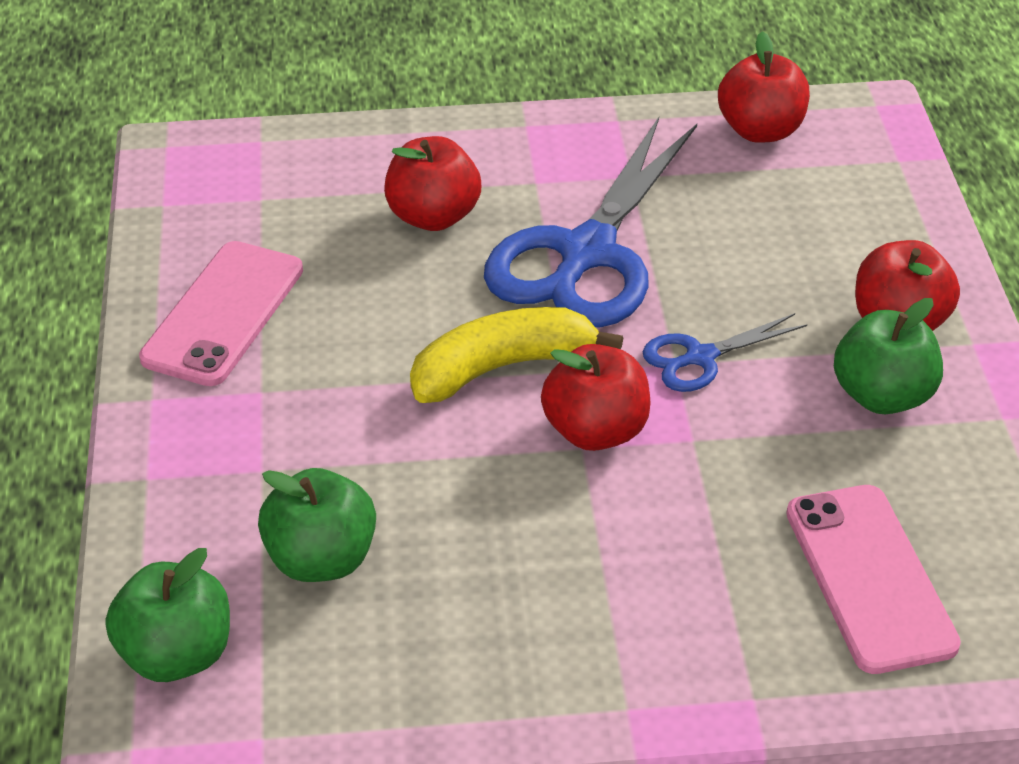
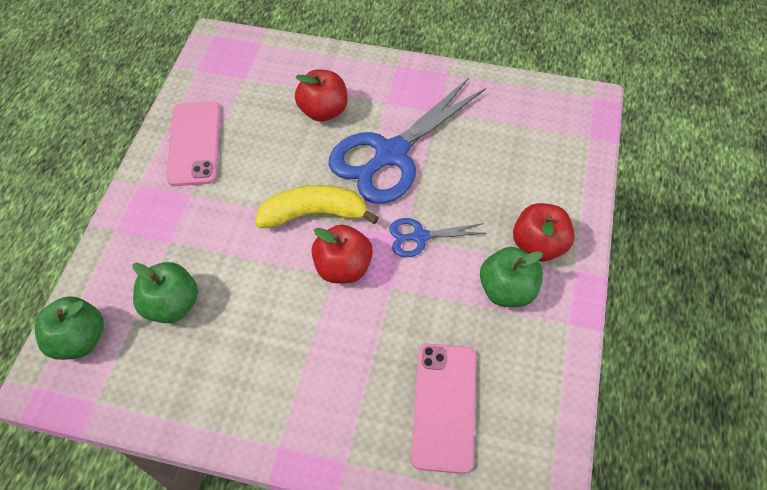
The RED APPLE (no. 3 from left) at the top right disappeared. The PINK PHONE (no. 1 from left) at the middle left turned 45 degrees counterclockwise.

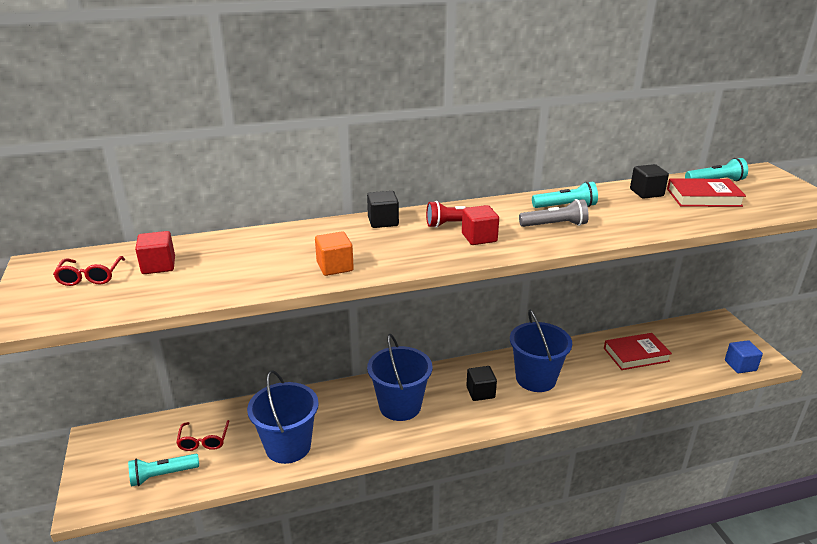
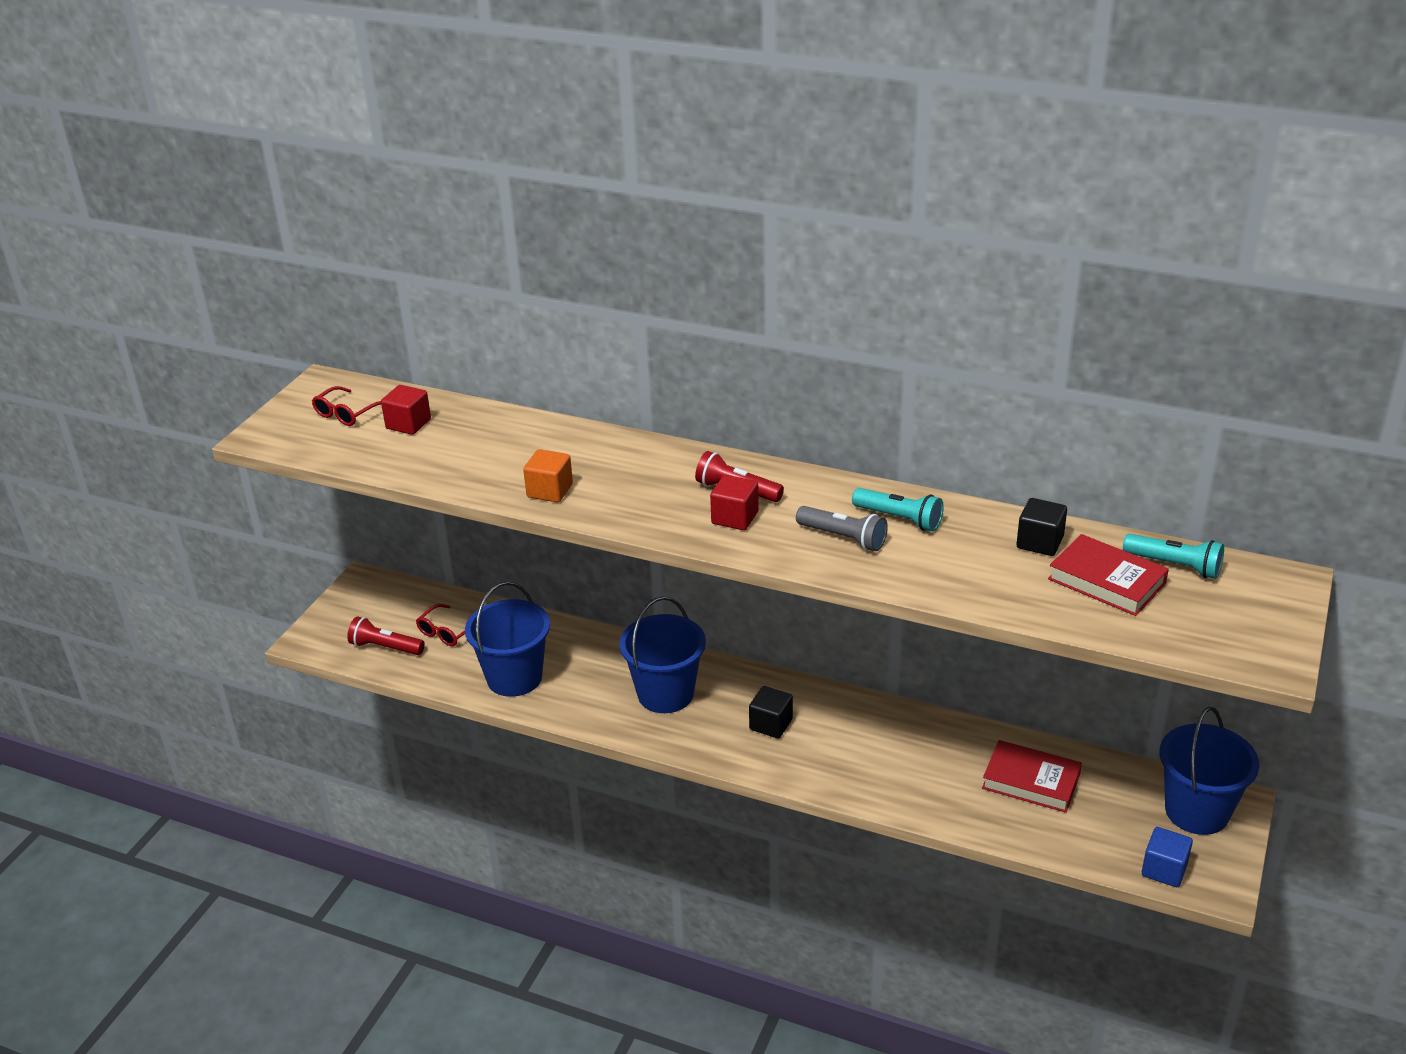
The BLACK CUBE (no. 1 from left) at the centre disappeared. The BLUE BUCKET (no. 3 from left) moved from the centre to the bottom right. The TURQUOISE FLASHLIGHT (no. 1 from left) at the bottom left became the RED FLASHLIGHT (no. 1 from left) at the middle left.

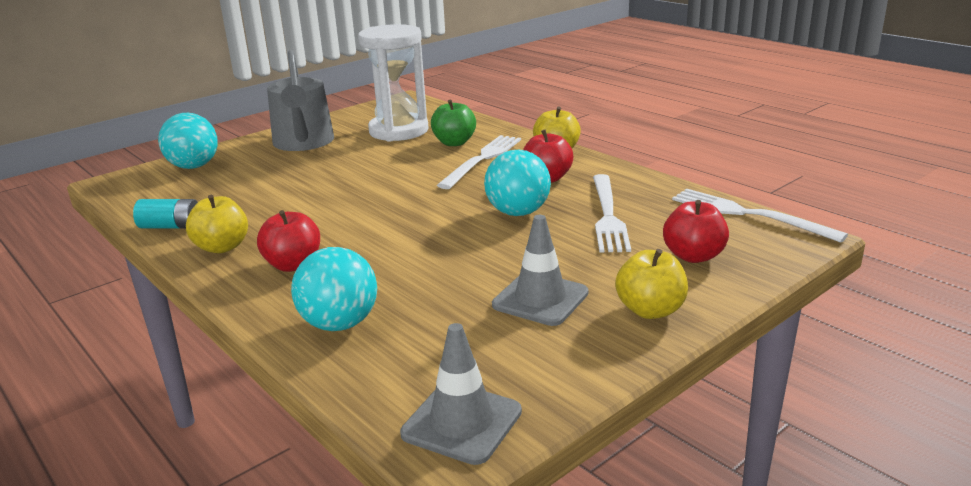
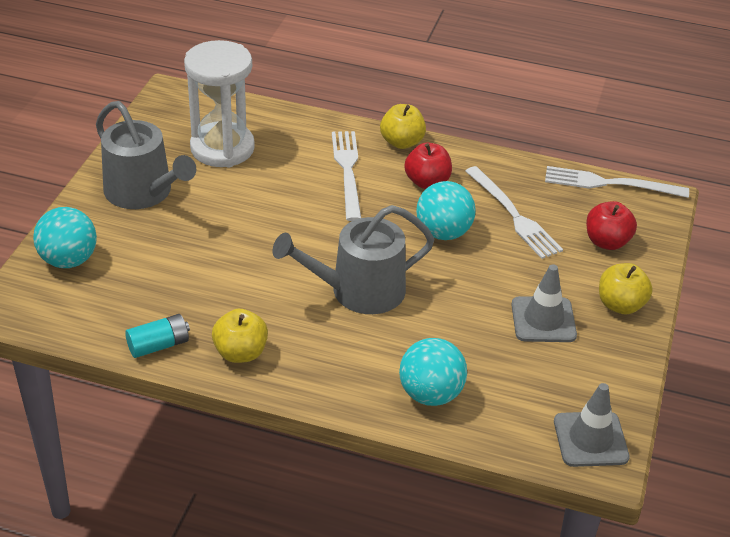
The GREEN APPLE at the top centre disappeared. The RED APPLE (no. 1 from left) at the middle left disappeared. The GREY WATERING CAN (no. 2 from left) at the centre appeared.

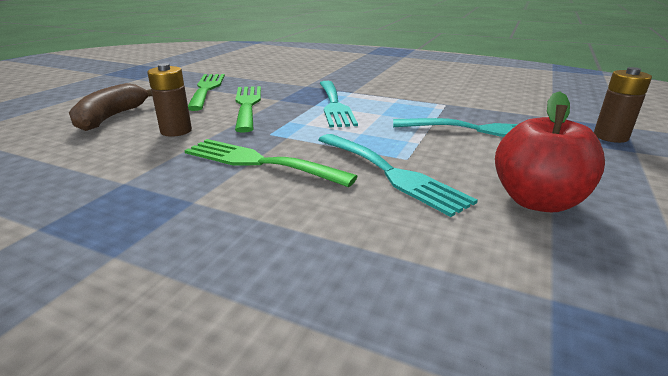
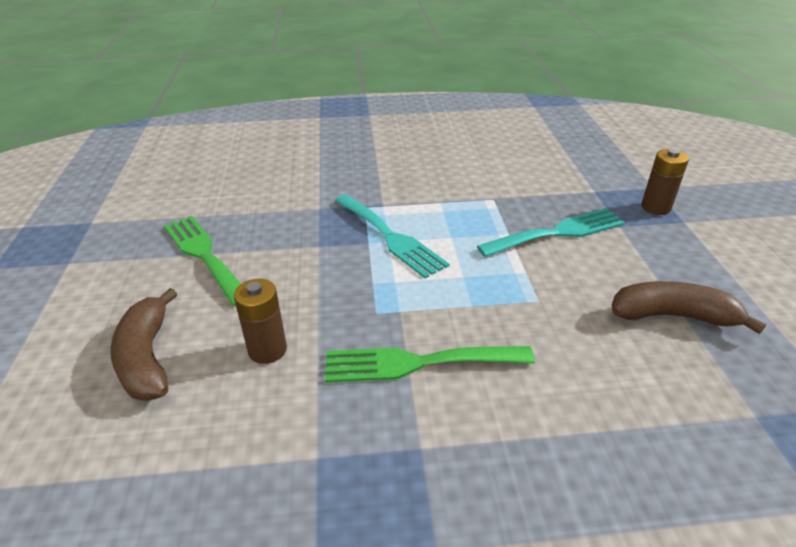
The GREEN FORK (no. 2 from left) at the top centre disappeared. The RED APPLE at the middle right was replaced by the BROWN BANANA (no. 2 from left) at the middle right. The TURQUOISE FORK (no. 2 from left) at the centre disappeared.

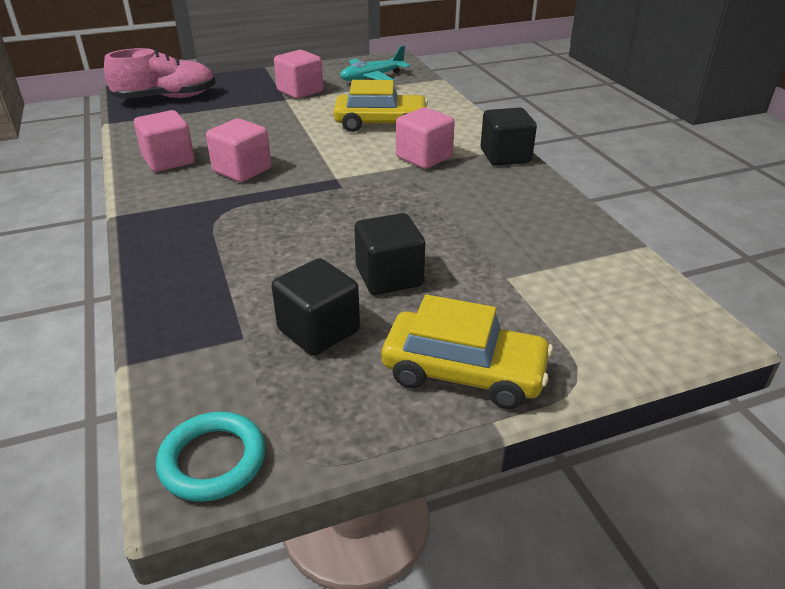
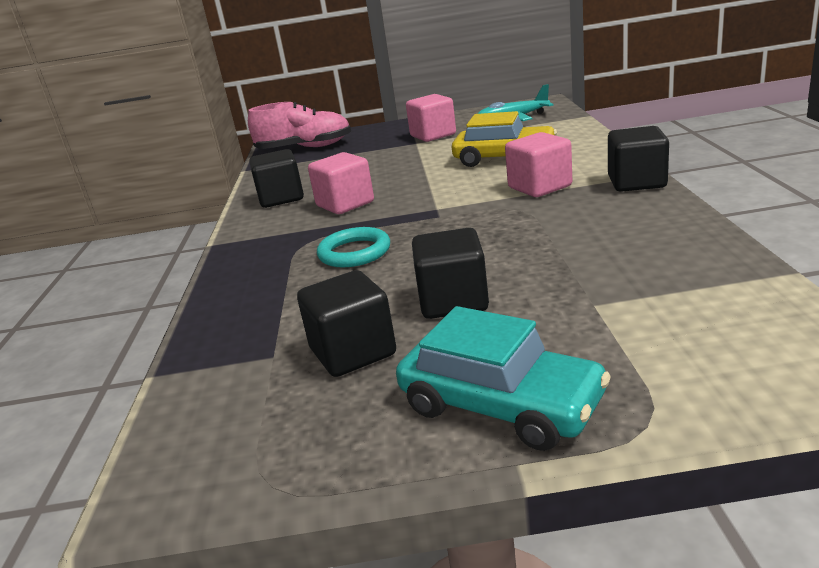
The PINK CUBE (no. 1 from left) at the top left became the BLACK CUBE (no. 1 from left) at the top centre. The YELLOW CAR (no. 2 from left) at the centre became the TURQUOISE CAR at the centre. The TURQUOISE RING moved from the bottom left to the centre.

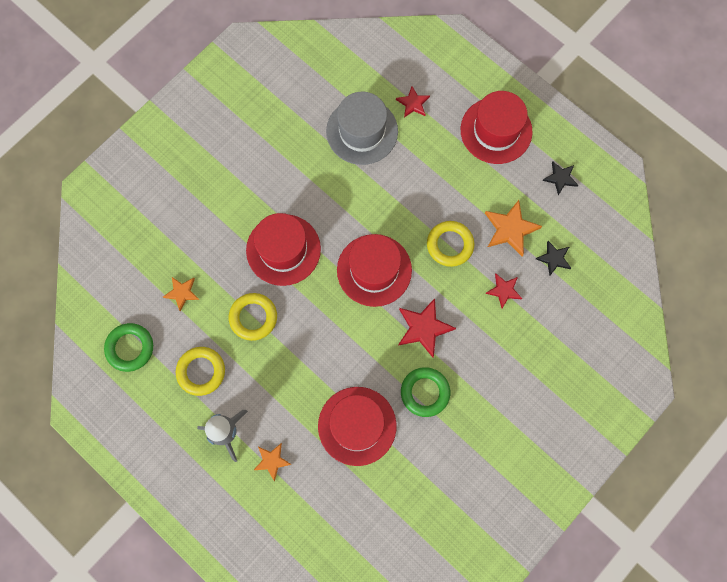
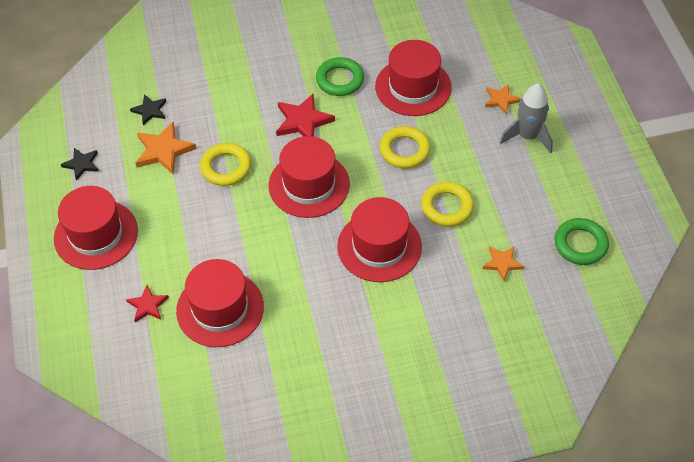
The GREY HAT at the top centre became the RED HAT (no. 2 from left) at the middle left. The RED STAR (no. 3 from left) at the middle right disappeared. The YELLOW RING (no. 1 from left in the first image) moved from the middle left to the top centre.

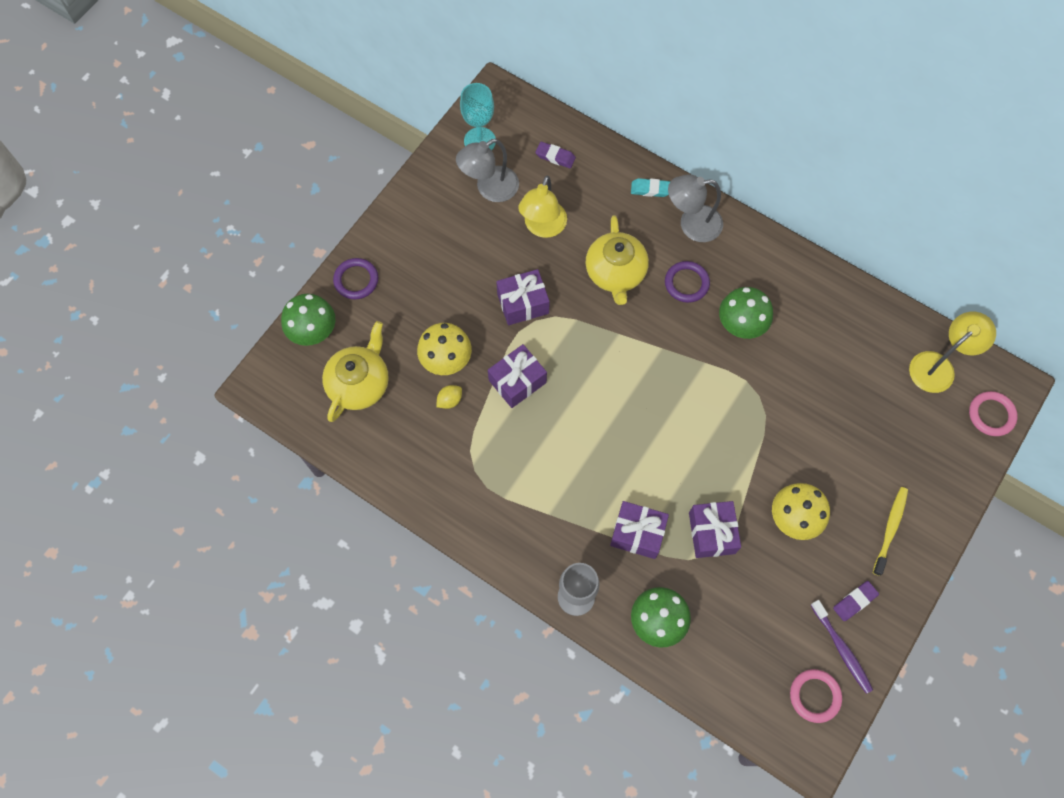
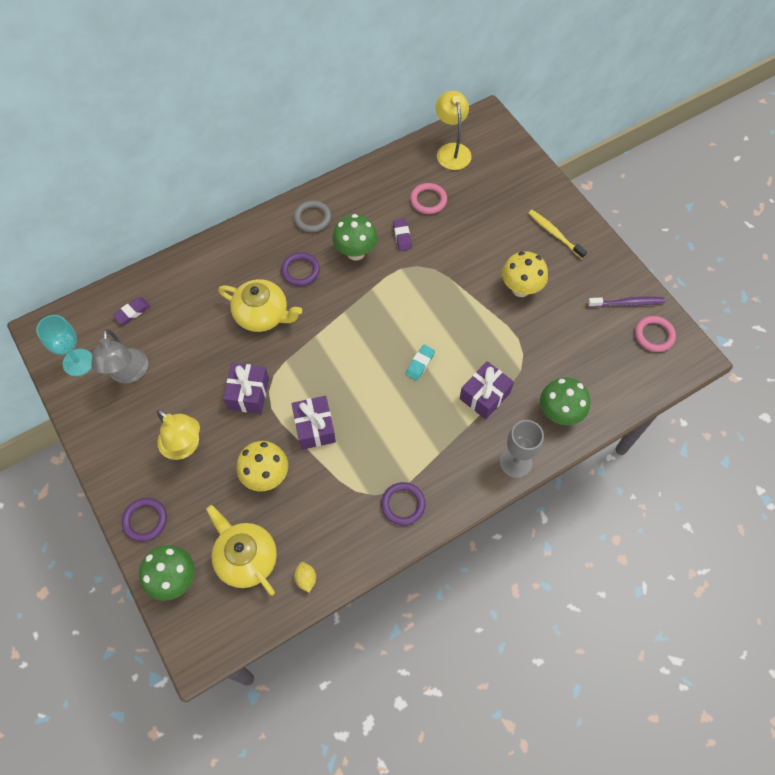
The GREY LAMP (no. 2 from left) at the top centre disappeared. The YELLOW LAMP (no. 1 from left) moved from the top centre to the middle left. The TURQUOISE ERASER moved from the top centre to the centre. The YELLOW LEMON moved from the centre to the bottom centre. The PINK RING (no. 2 from left in the first image) moved from the middle right to the top centre. The PURPLE GIFT (no. 4 from left) at the middle right disappeared. The PURPLE ERASER (no. 2 from left) moved from the bottom right to the top centre. The GREY RING at the top centre appeared. The PURPLE RING (no. 3 from left) at the centre appeared.

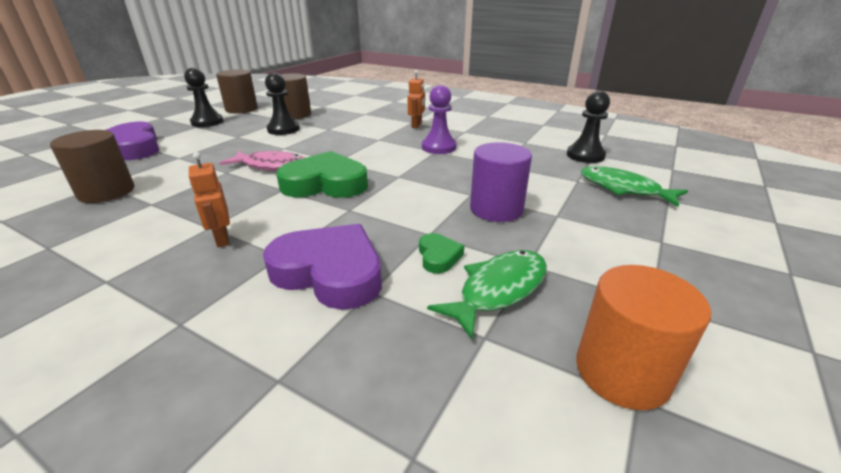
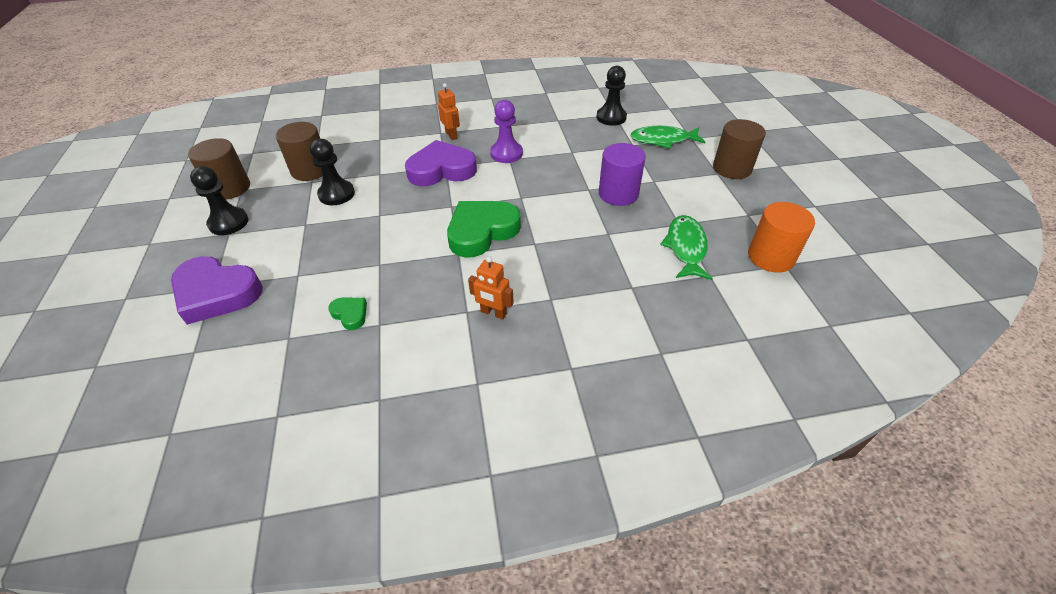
The BROWN CYLINDER (no. 1 from left in the first image) moved from the middle left to the top right. The PINK FISH at the middle left disappeared. The PURPLE HEART (no. 2 from left) moved from the centre to the top centre. The GREEN HEART (no. 2 from left in the first image) moved from the centre to the middle left.

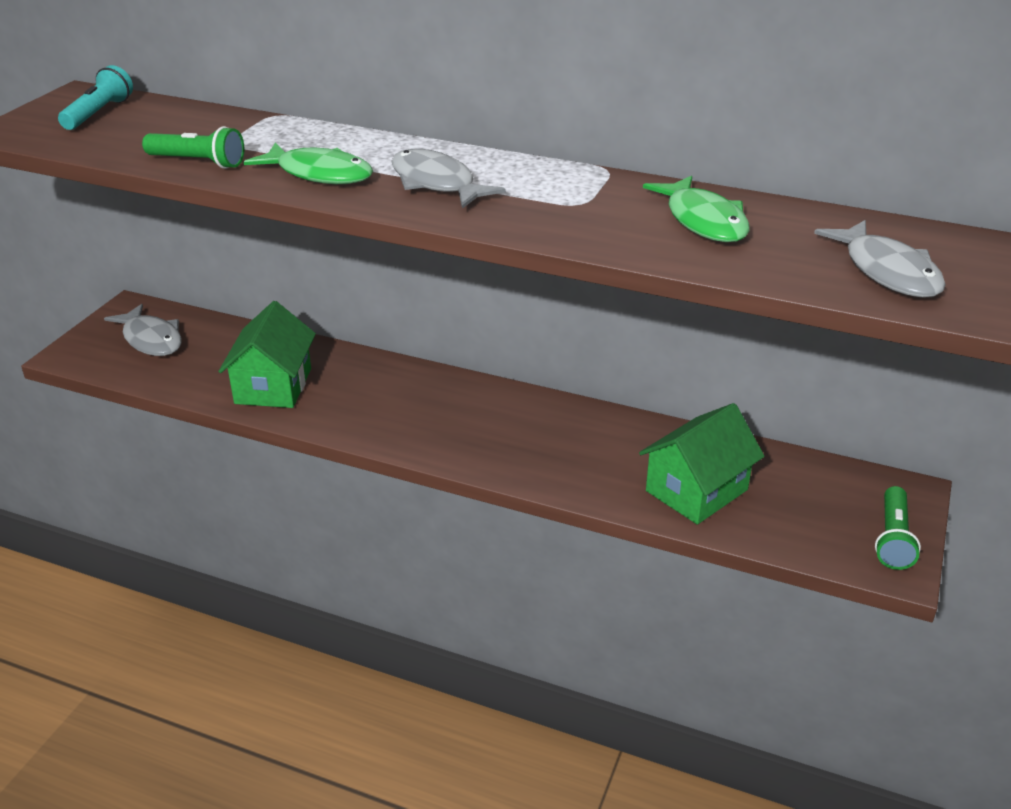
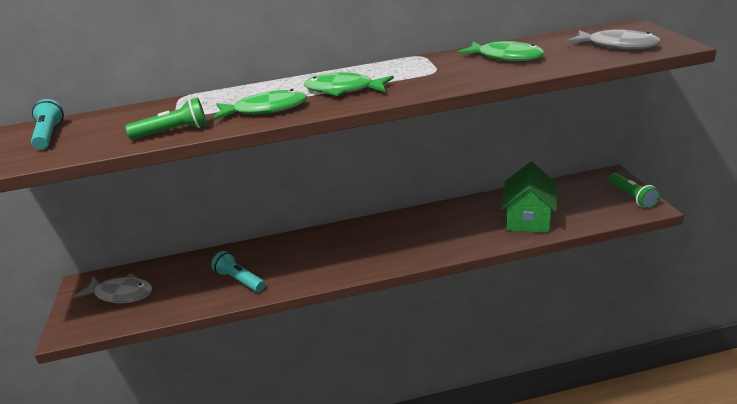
The GREY FISH (no. 2 from left) at the top centre became the GREEN FISH (no. 2 from left) at the top centre. The GREEN HOUSE (no. 1 from left) at the middle left was replaced by the TURQUOISE FLASHLIGHT (no. 2 from left) at the bottom left.

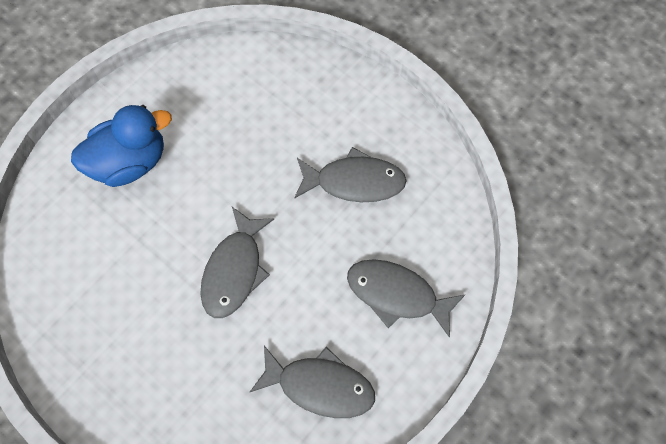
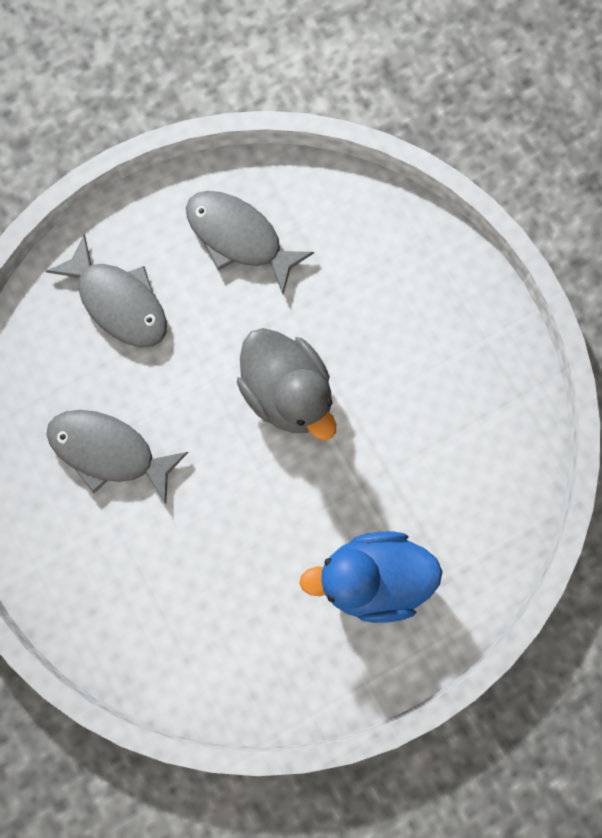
The GREY FISH (no. 1 from left) at the centre was replaced by the GREY DUCK at the centre.

